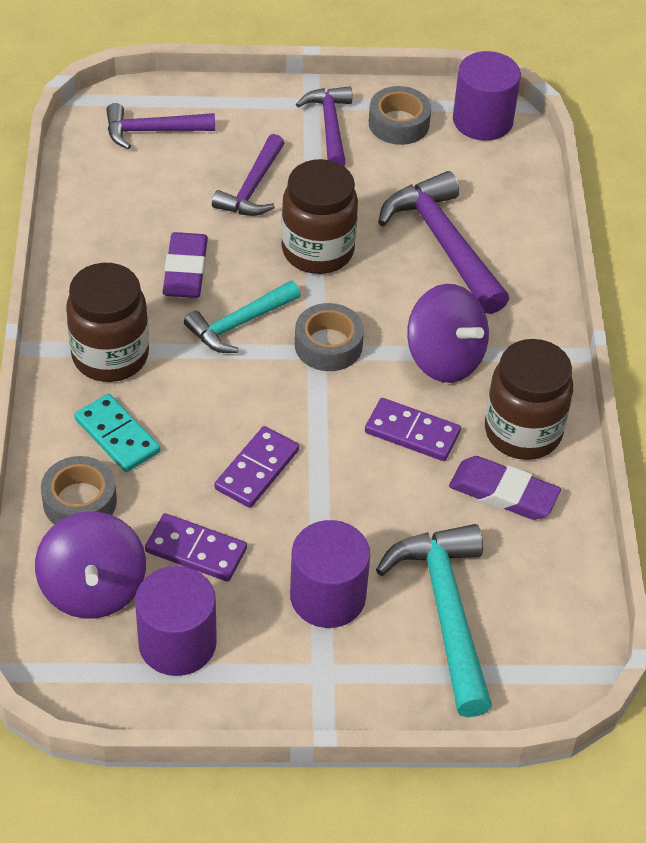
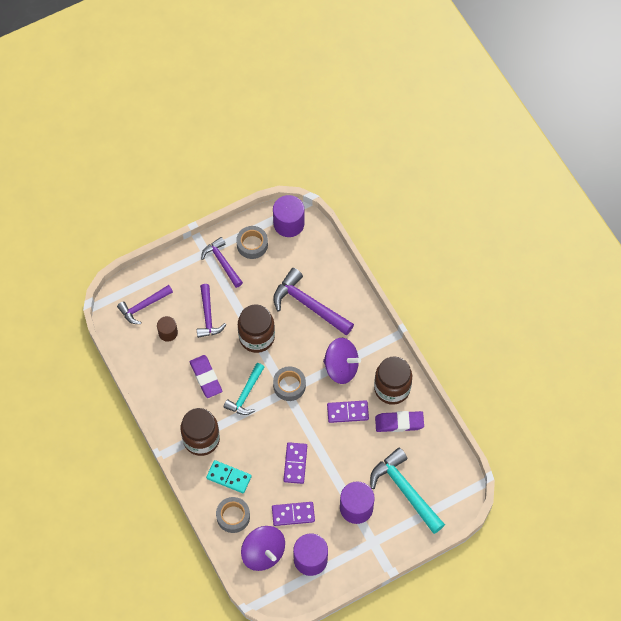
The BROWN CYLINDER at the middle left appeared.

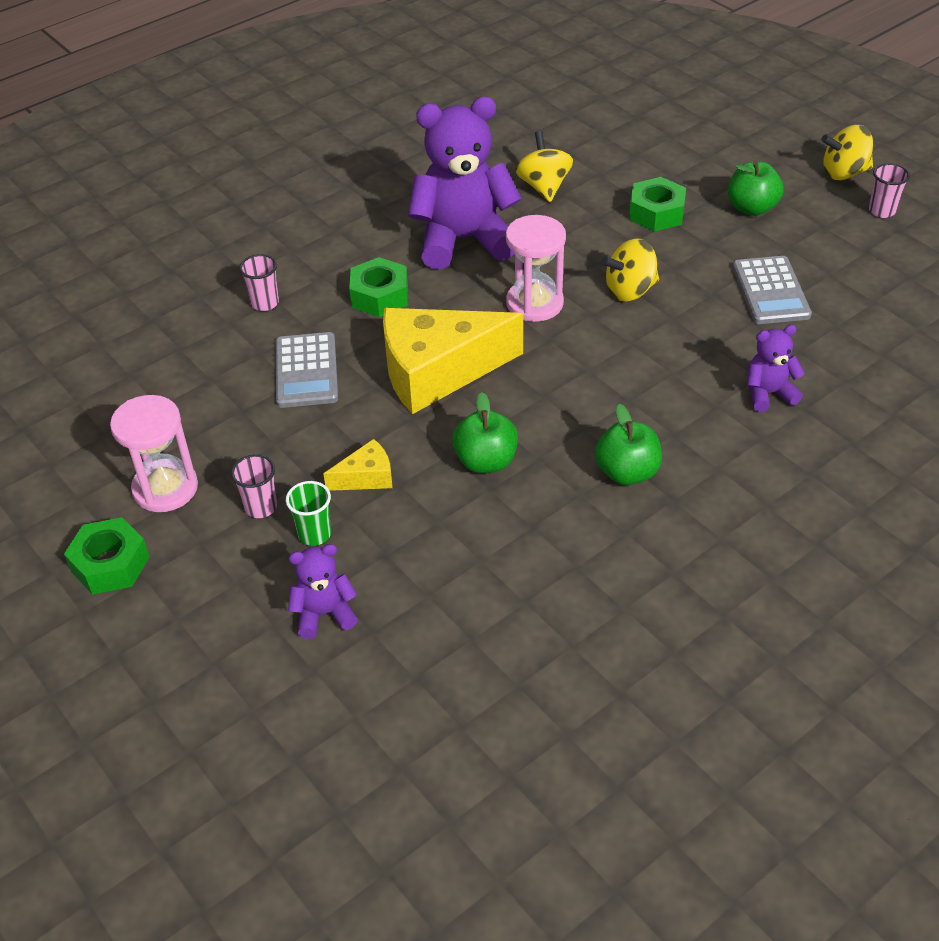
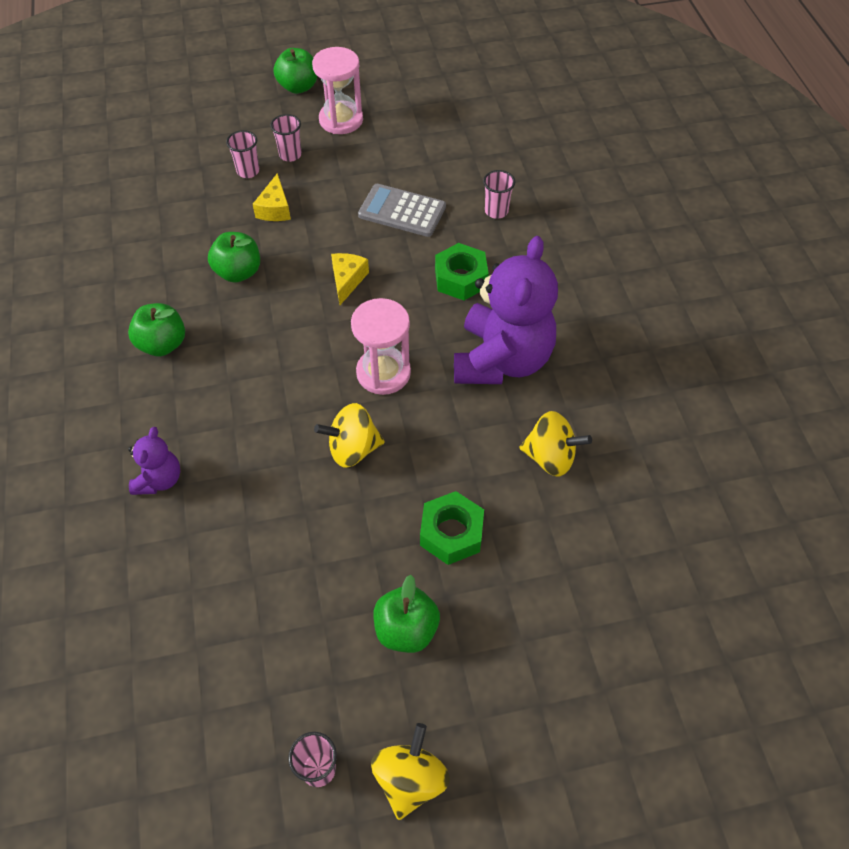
The YELLOW SPINNING TOP (no. 2 from left in the first image) at the top right turned 105 degrees counterclockwise. The GREY CALCULATOR (no. 2 from left) at the top right disappeared. The YELLOW CHEESE (no. 2 from left) at the centre changed to 0.44 times the size. The GREEN CUP at the middle left became the PINK CUP (no. 1 from left) at the top left. The GREEN NUT (no. 1 from left) at the middle left was replaced by the GREEN APPLE (no. 3 from left) at the top centre. The PURPLE TEDDY BEAR (no. 1 from left) at the centre disappeared.

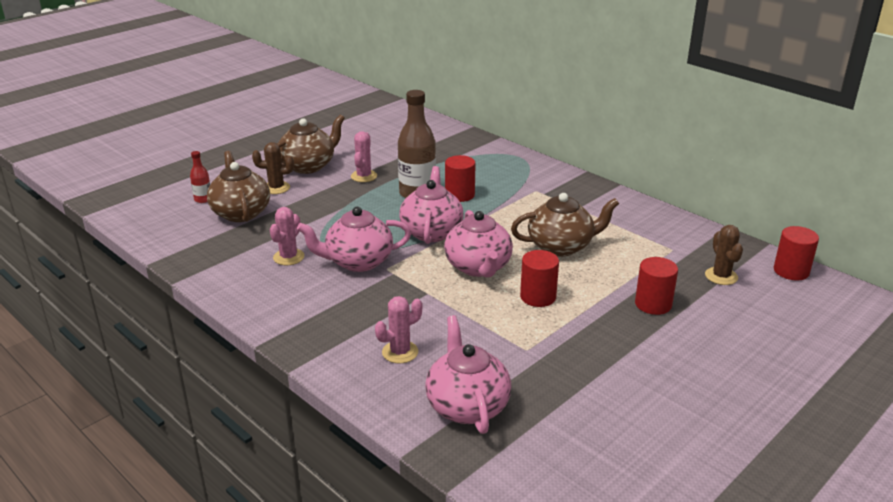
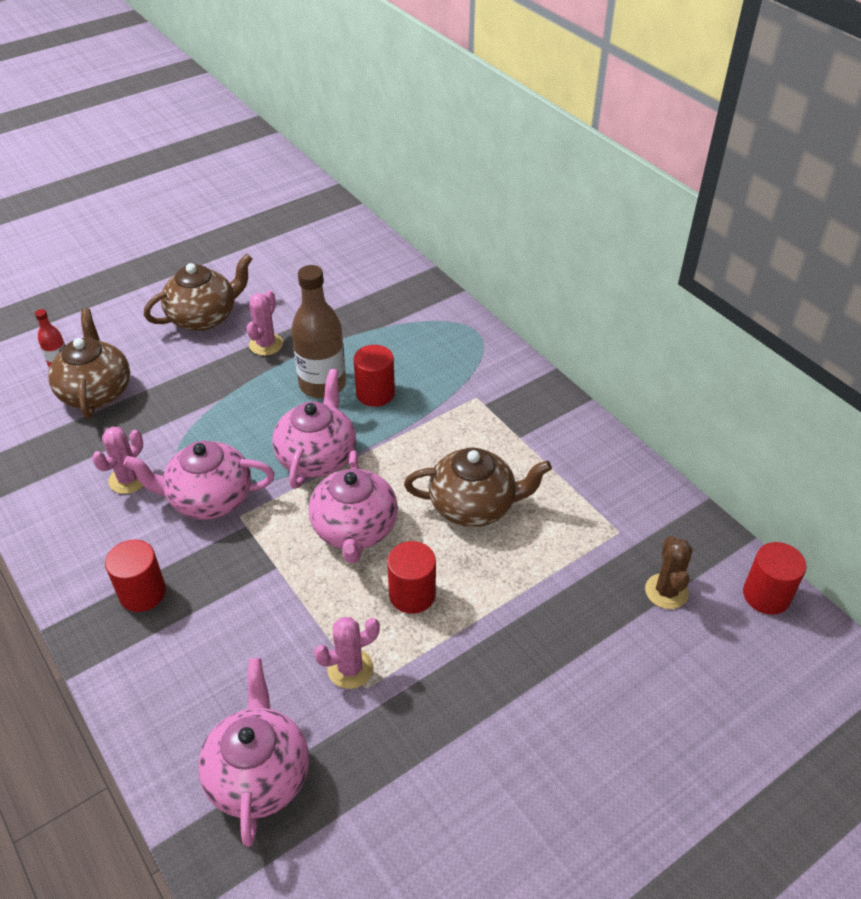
The BROWN CACTUS (no. 1 from left) at the middle left disappeared. The RED CYLINDER (no. 3 from left in the first image) moved from the middle right to the middle left. The PINK CACTUS (no. 3 from left) moved from the centre to the bottom centre.

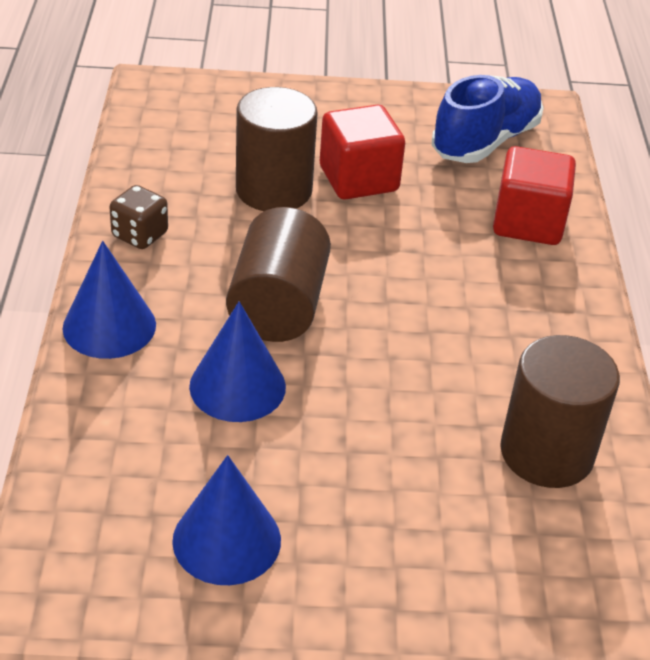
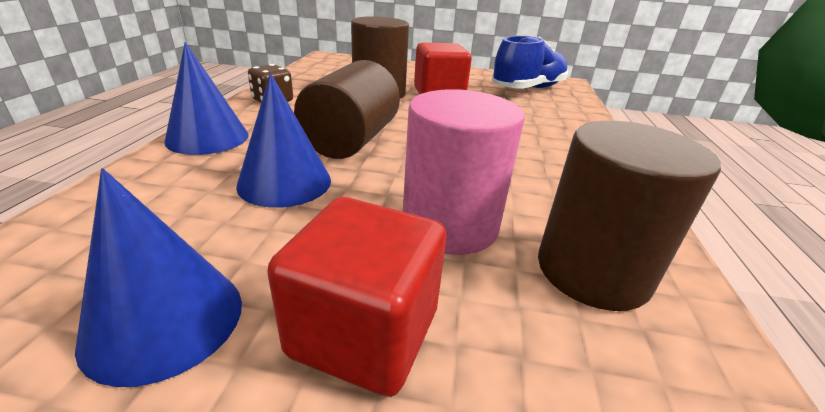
The RED CUBE (no. 2 from left in the first image) moved from the top right to the bottom centre. The PINK CYLINDER at the centre appeared.

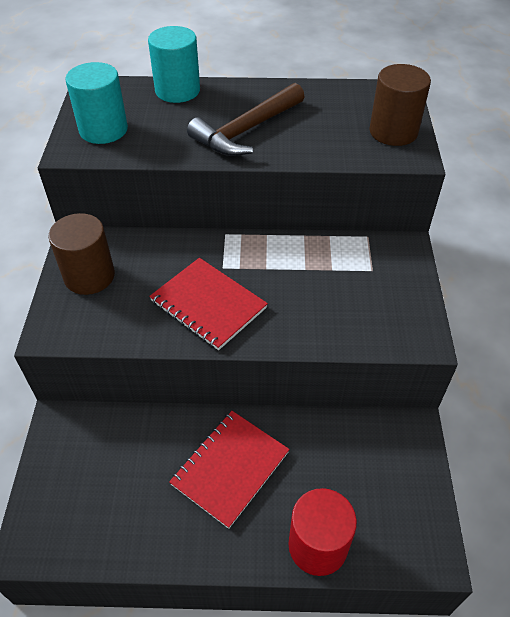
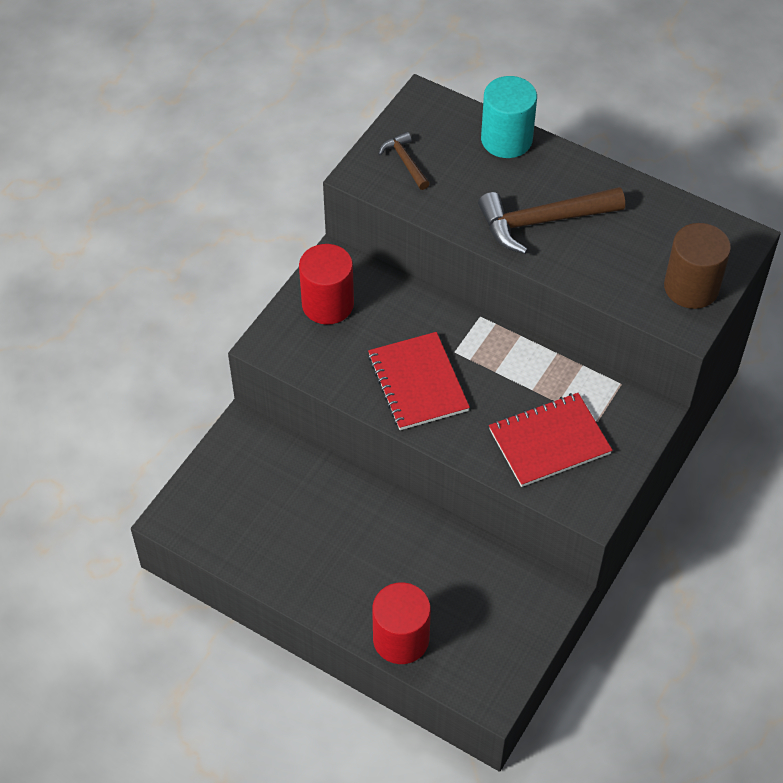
The TURQUOISE CYLINDER (no. 1 from left) at the top left was replaced by the BROWN HAMMER (no. 1 from left) at the top centre. The BROWN CYLINDER (no. 1 from left) at the middle left became the RED CYLINDER (no. 1 from left) at the centre. The RED NOTEBOOK (no. 2 from left) moved from the bottom centre to the middle right.

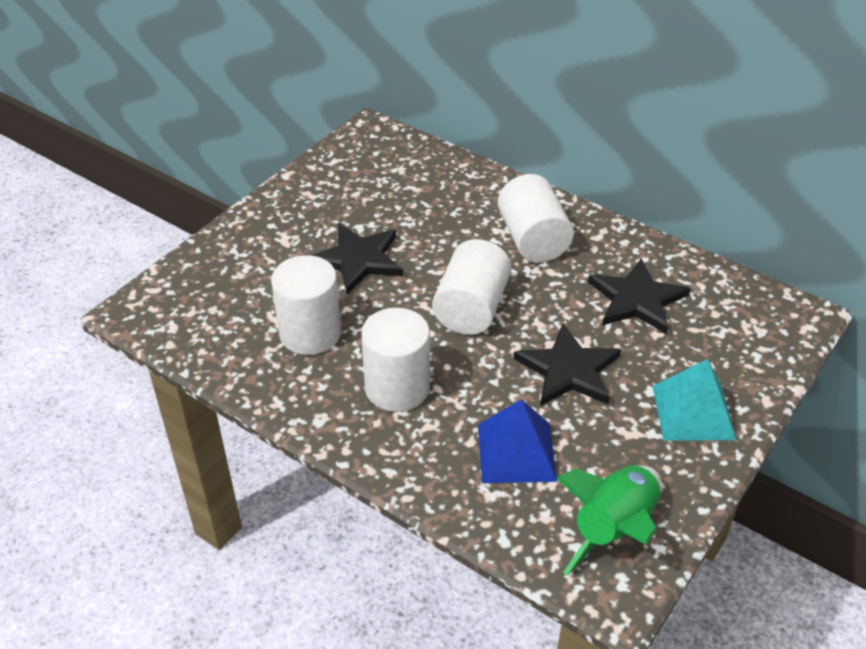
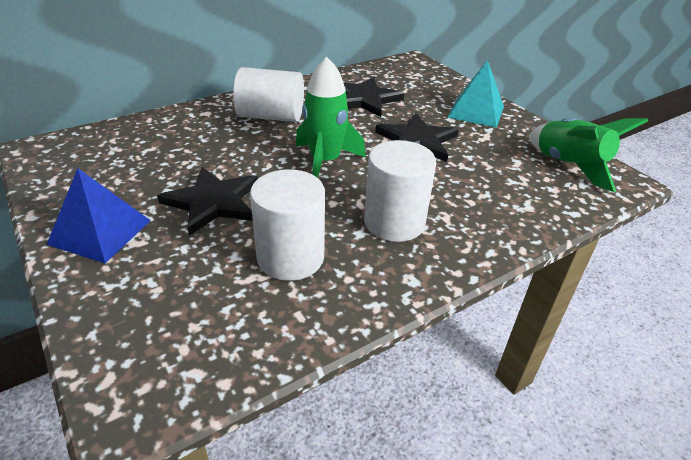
The WHITE CYLINDER (no. 3 from left) at the centre was replaced by the GREEN ROCKET (no. 1 from left) at the top centre. The BLUE PYRAMID moved from the bottom centre to the middle left.

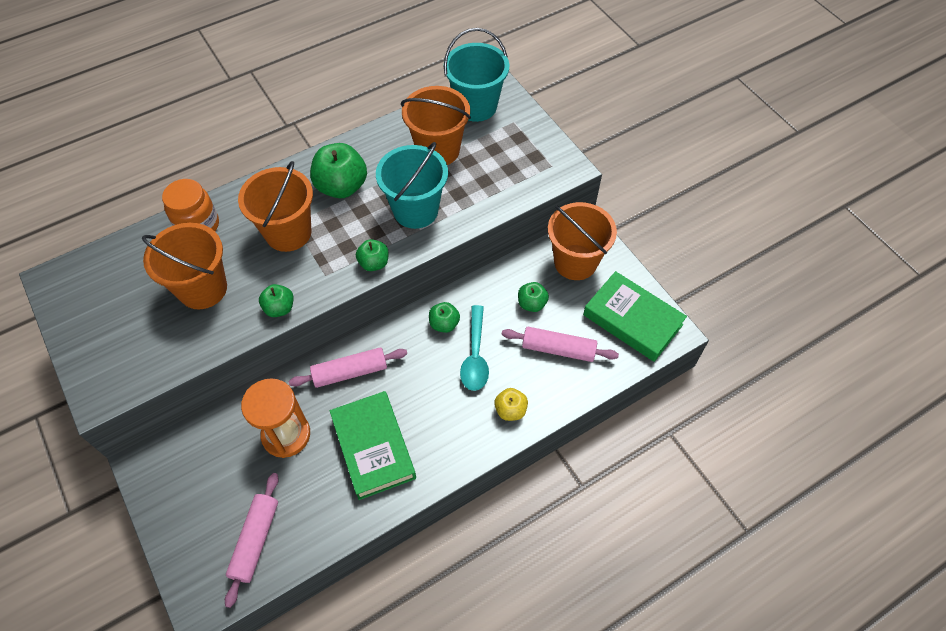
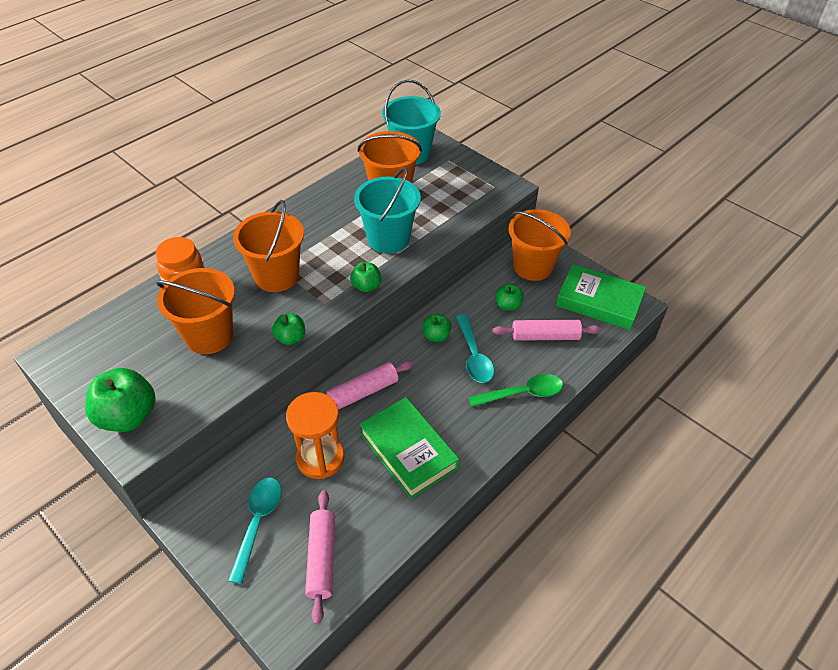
The GREEN APPLE (no. 2 from left in the first image) moved from the top centre to the middle left. The YELLOW APPLE at the centre was replaced by the GREEN SPOON at the centre. The TURQUOISE SPOON (no. 1 from left) at the bottom left appeared.

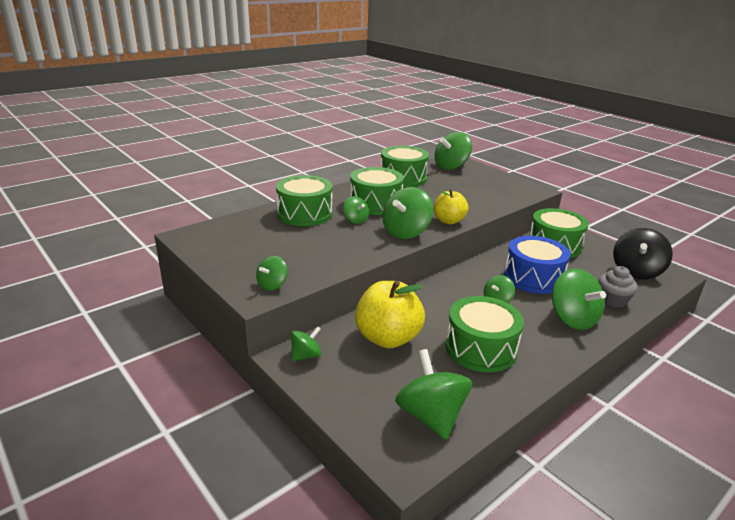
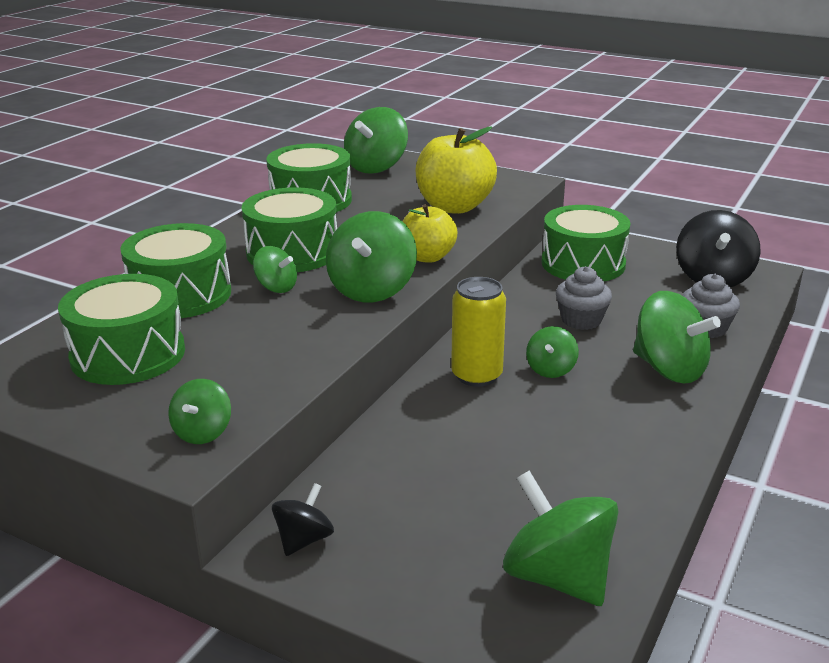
The BLUE DRUM at the middle right was replaced by the GREY CUPCAKE (no. 1 from left) at the middle right. The YELLOW APPLE (no. 1 from left in the first image) moved from the centre to the top centre. The GREEN DRUM (no. 4 from left in the first image) moved from the centre to the middle left. The GREEN SPINNING TOP (no. 2 from left) at the centre became the BLACK SPINNING TOP (no. 1 from left) at the bottom centre. The YELLOW CAN at the centre appeared.

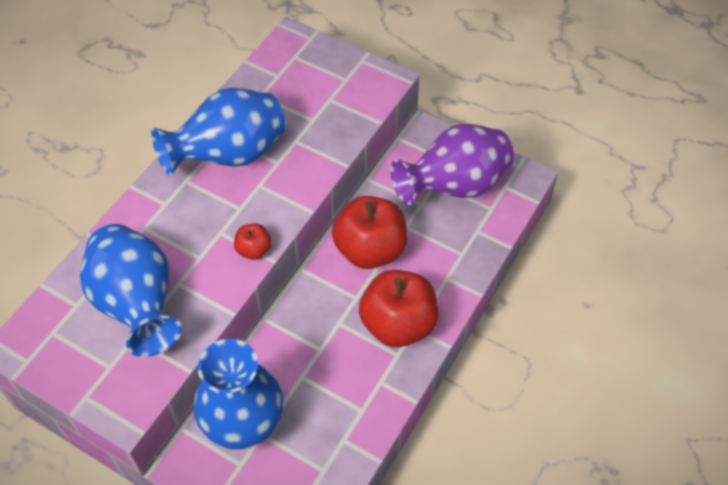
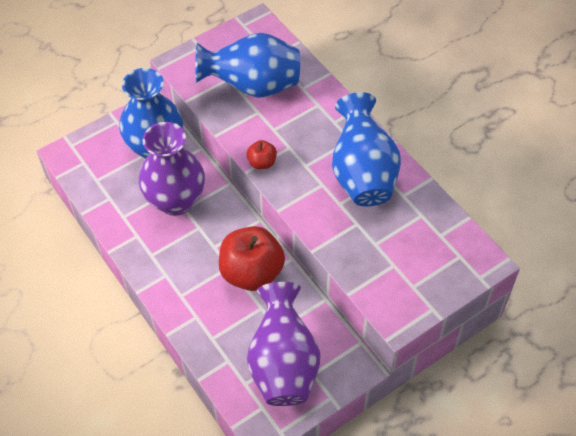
The RED APPLE (no. 3 from left) at the centre disappeared. The PURPLE VASE (no. 1 from left) at the middle left appeared.

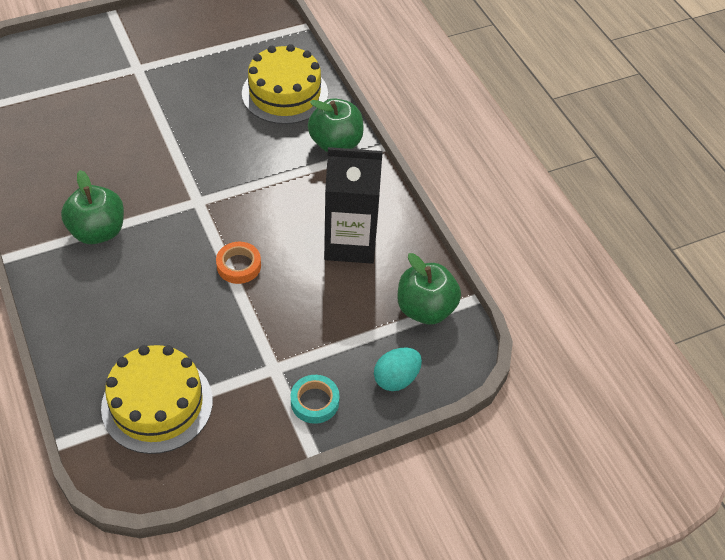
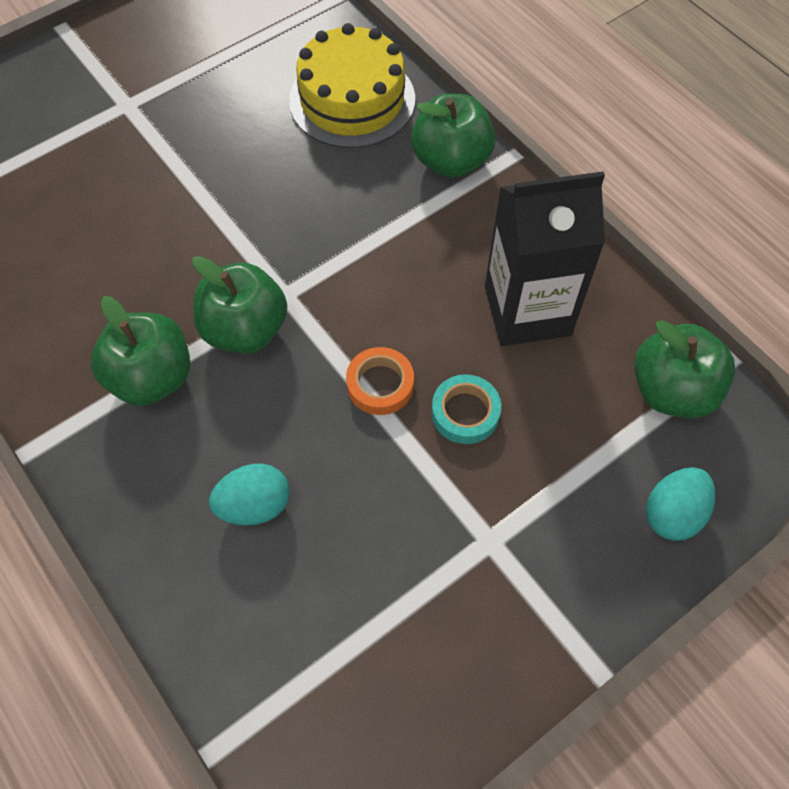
The YELLOW CAKE (no. 1 from left) at the bottom left disappeared. The TURQUOISE TAPE moved from the bottom centre to the centre. The GREEN APPLE (no. 2 from left) at the middle left appeared. The TURQUOISE EGG (no. 1 from left) at the middle left appeared.

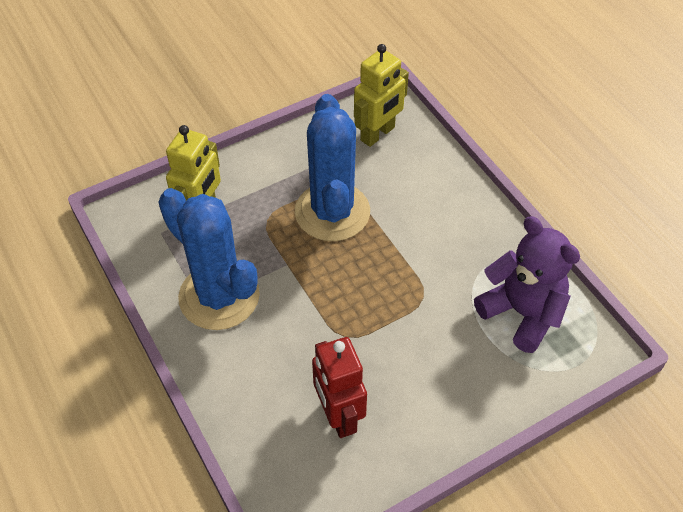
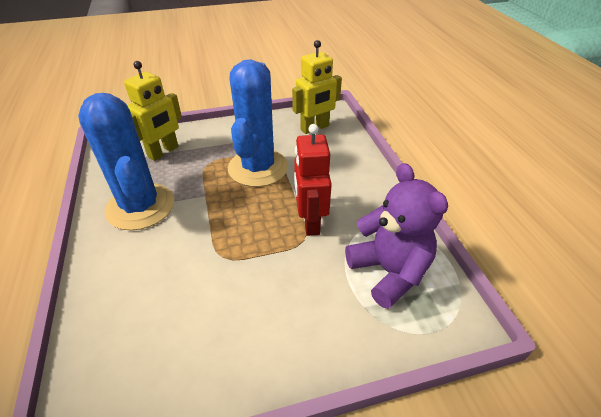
The RED ROBOT moved from the bottom centre to the centre.

